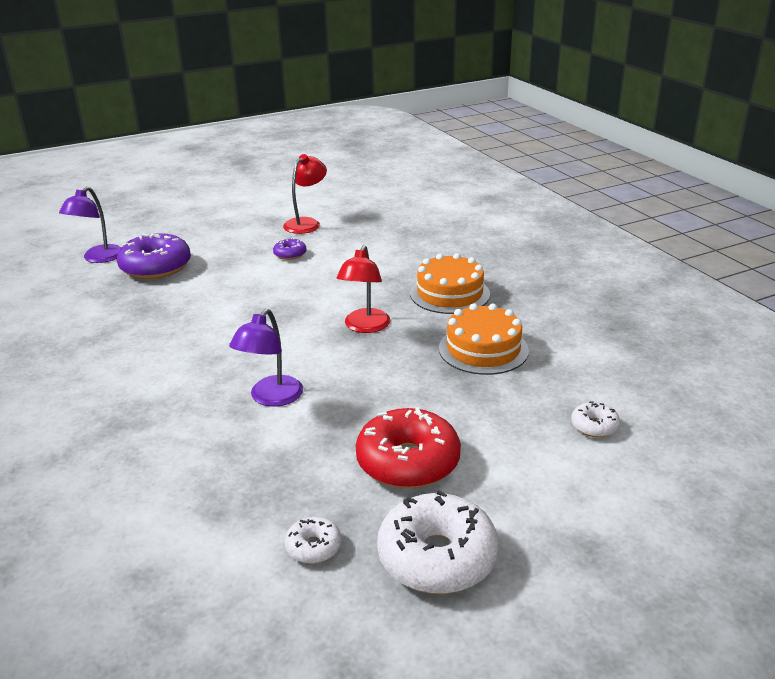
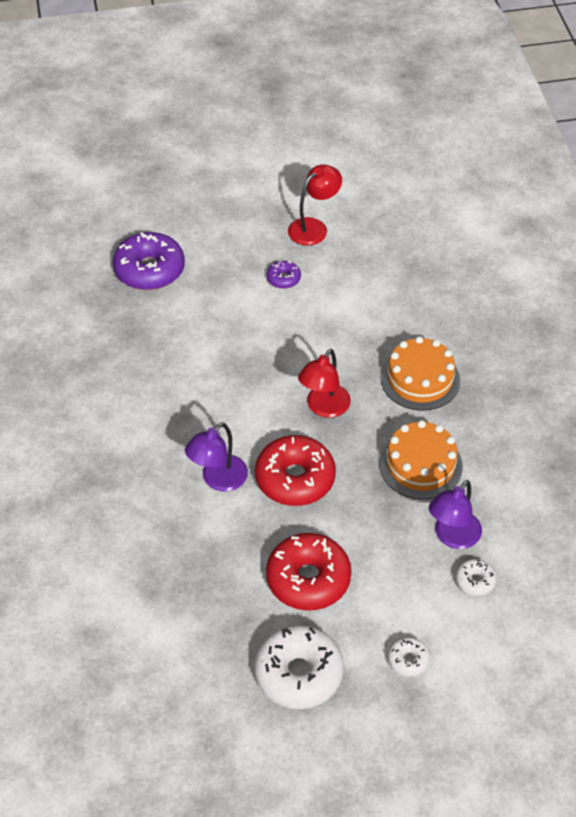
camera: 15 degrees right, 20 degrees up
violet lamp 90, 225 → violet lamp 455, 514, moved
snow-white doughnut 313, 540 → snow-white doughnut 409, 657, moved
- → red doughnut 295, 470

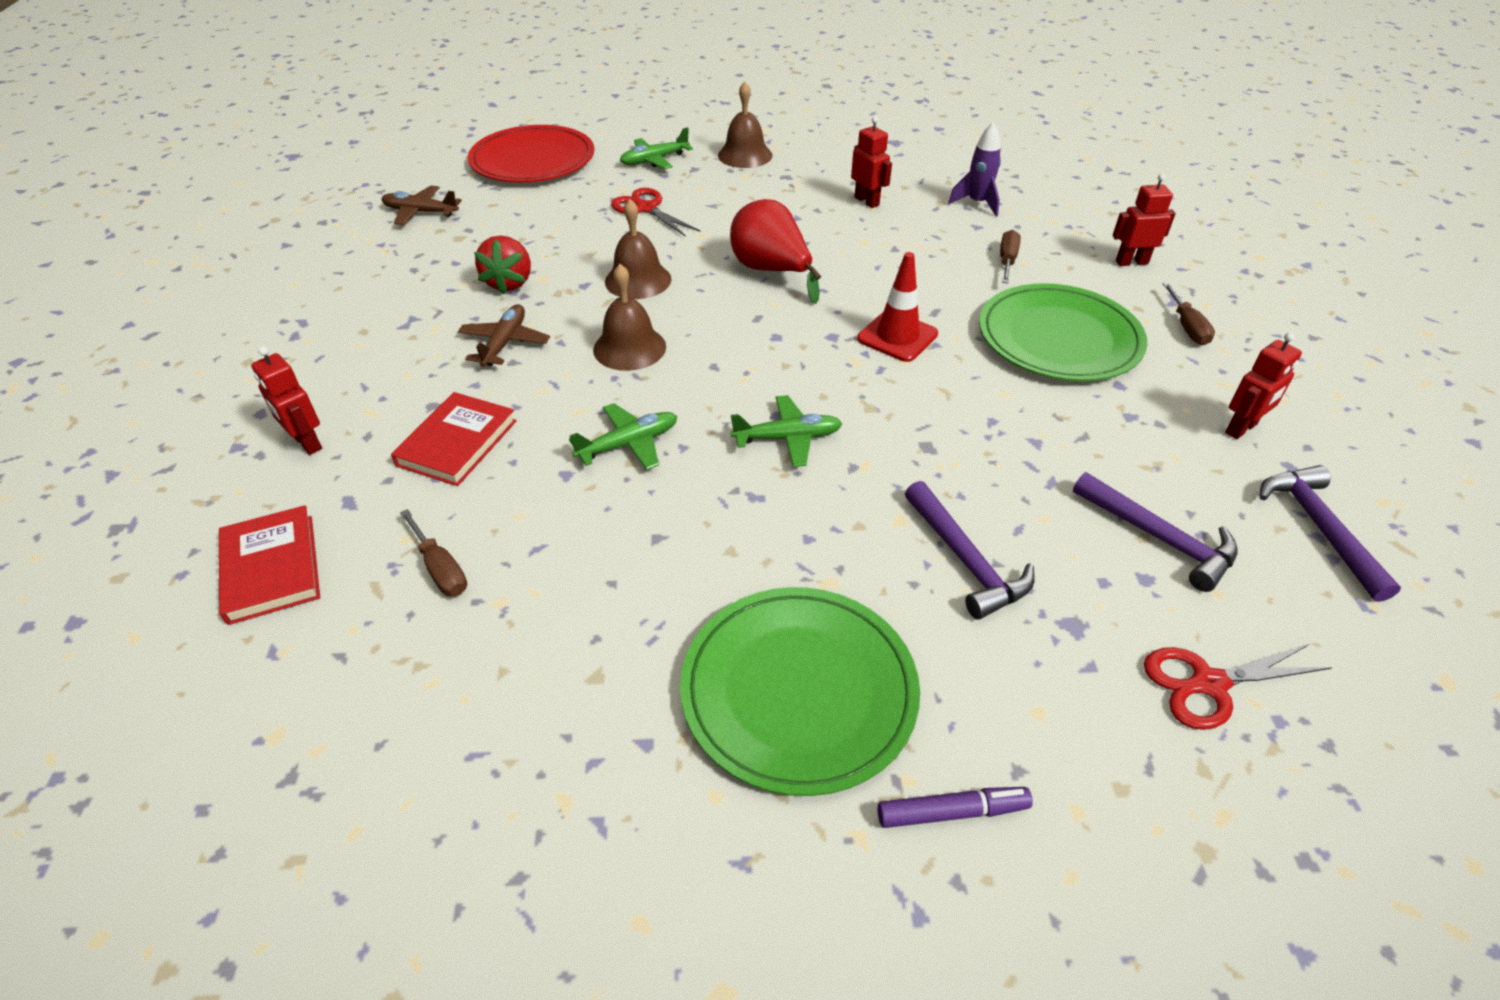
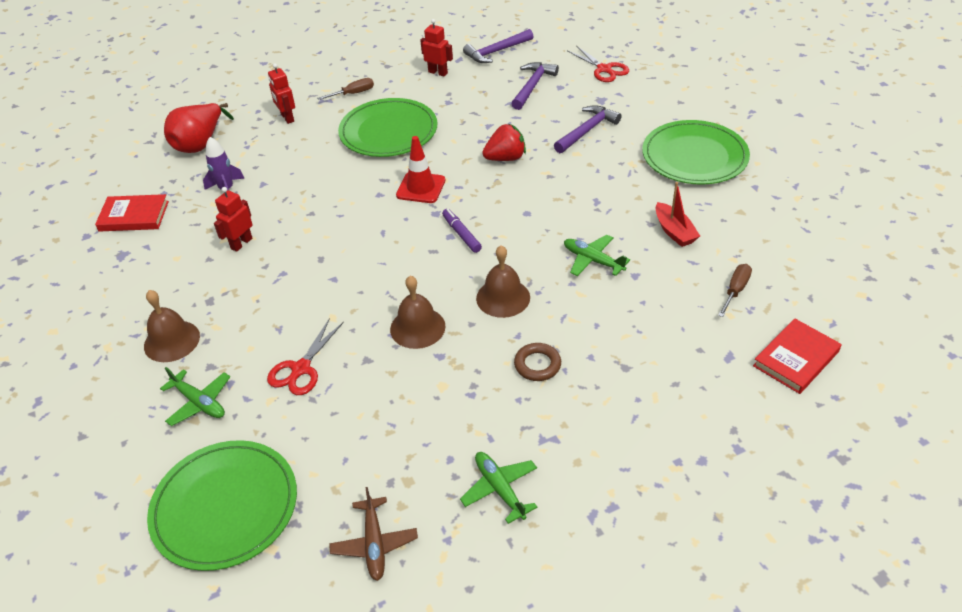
camera: 110 degrees left, 0 degrees up
red toy robot 286, 400 → -
red book 454, 439 → red book 132, 213, moved
brown toy plane 504, 335 → brown torus 537, 362
red plate 531, 154 → green plate 222, 505
red toy strawberry 502, 265 → red toy strawberry 504, 142, moved
red pear 775, 251 → red pear 199, 128, moved
green toy plane 787, 431 → green toy plane 498, 488, moved
violet marker pen 955, 807 → violet marker pen 462, 231, moved
brown screwdriver 1010, 256 → -
- → red sailboat 678, 214

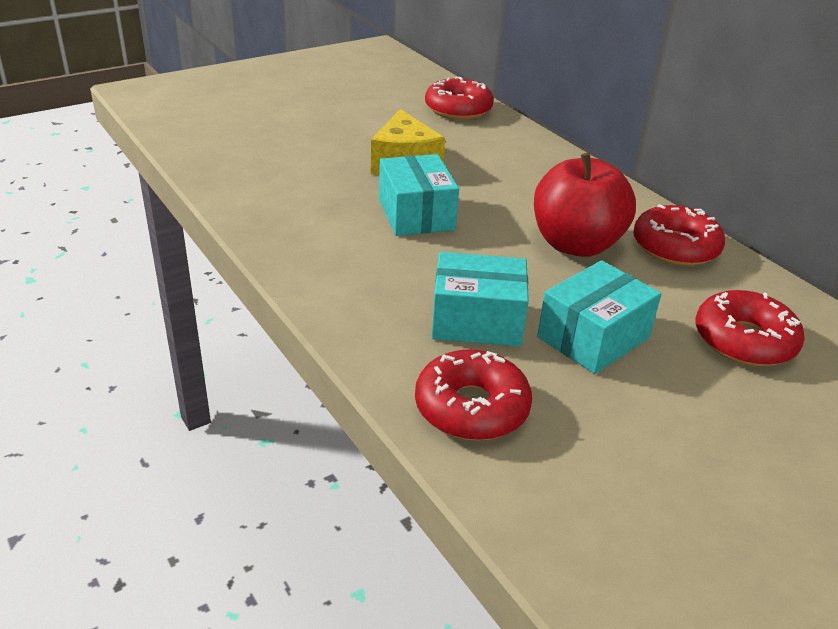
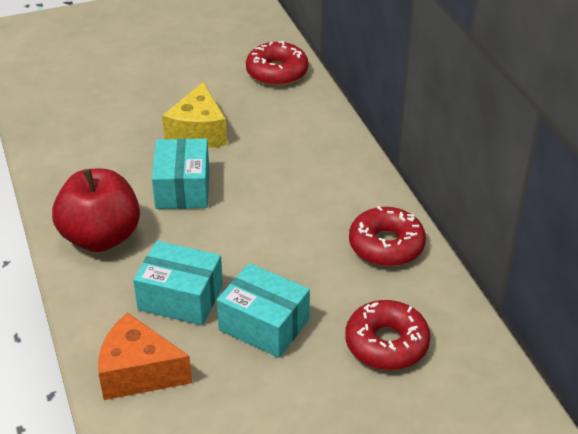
camera: 15 degrees right, 5 degrees up
red doughnut 473, 395 → bright orange cheese 145, 356
red apple fruit 585, 205 → red apple fruit 96, 210, moved
turquoise parcel 599, 317 → turquoise parcel 263, 310, 60 degrees clockwise

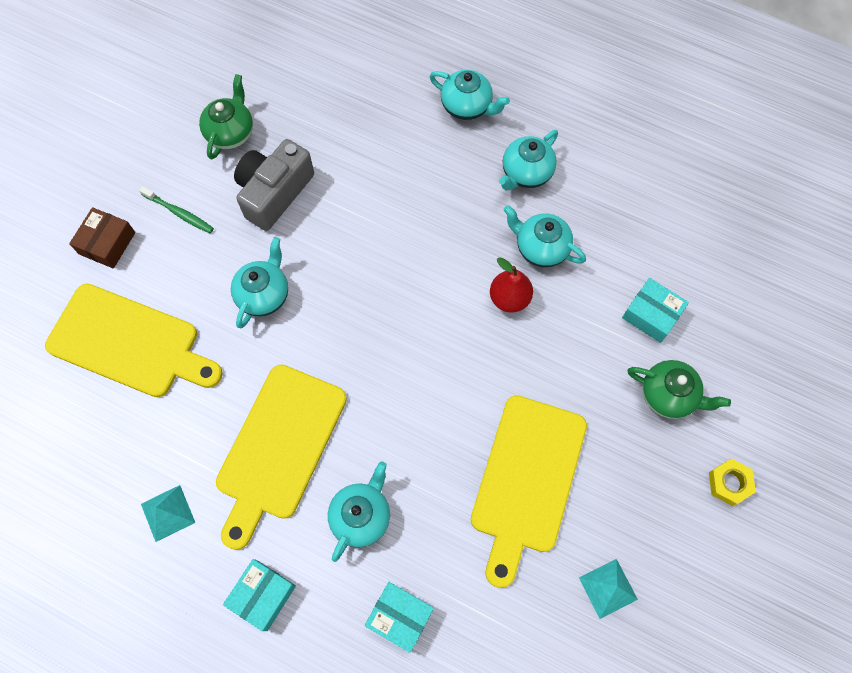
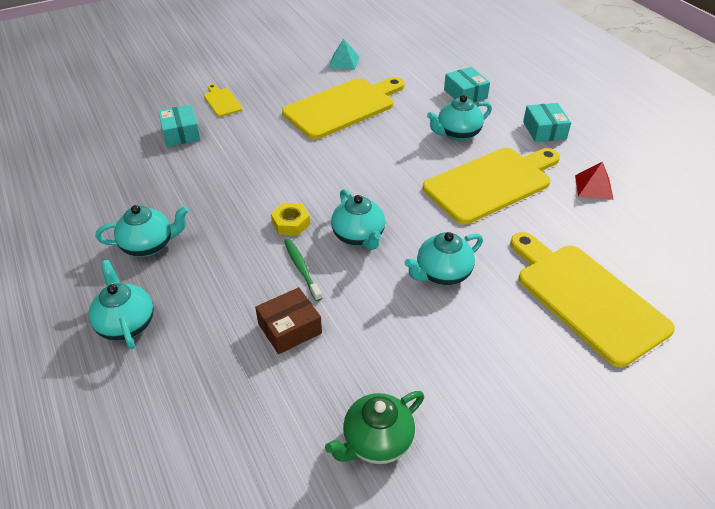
camera: 145 degrees left, 25 degrees down
brown parcel 102, 238 → brown parcel 288, 320, moved
green toothbrush 176, 209 → green toothbrush 303, 270, moved
turquoise pyramid 168, 513 → red pyramid 594, 181
turquoise parcel 259, 595 → turquoise parcel 547, 122, 75 degrees counterclockwise
grey camera 274, 185 → -
red pear 511, 285 → -
turquoise teapot 545, 236 → turquoise teapot 358, 219, moved
green teapot 679, 389 → golden cutting board 223, 100
golden hexagon nut 732, 482 → golden hexagon nut 290, 219, moved

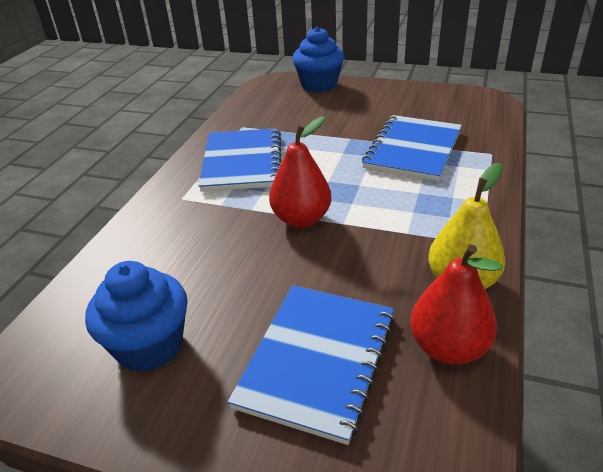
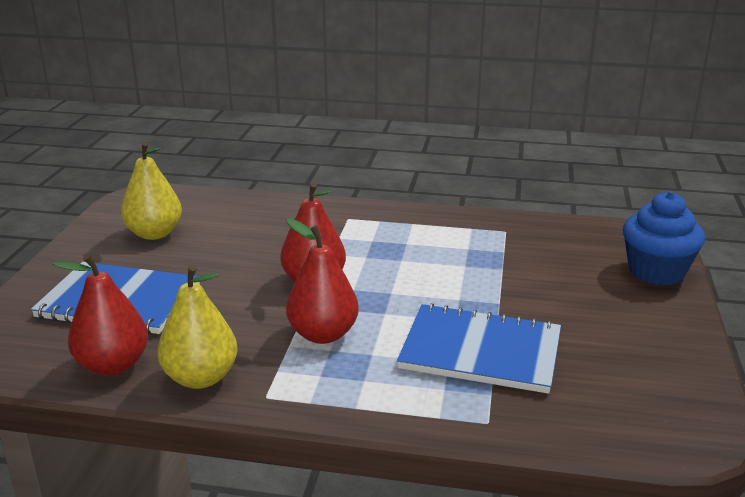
camera: 80 degrees right, 10 degrees down
royal blue cupcake 136, 316 → golden pear 151, 191
royal blue notepad 240, 160 → -
- → red pear 322, 281

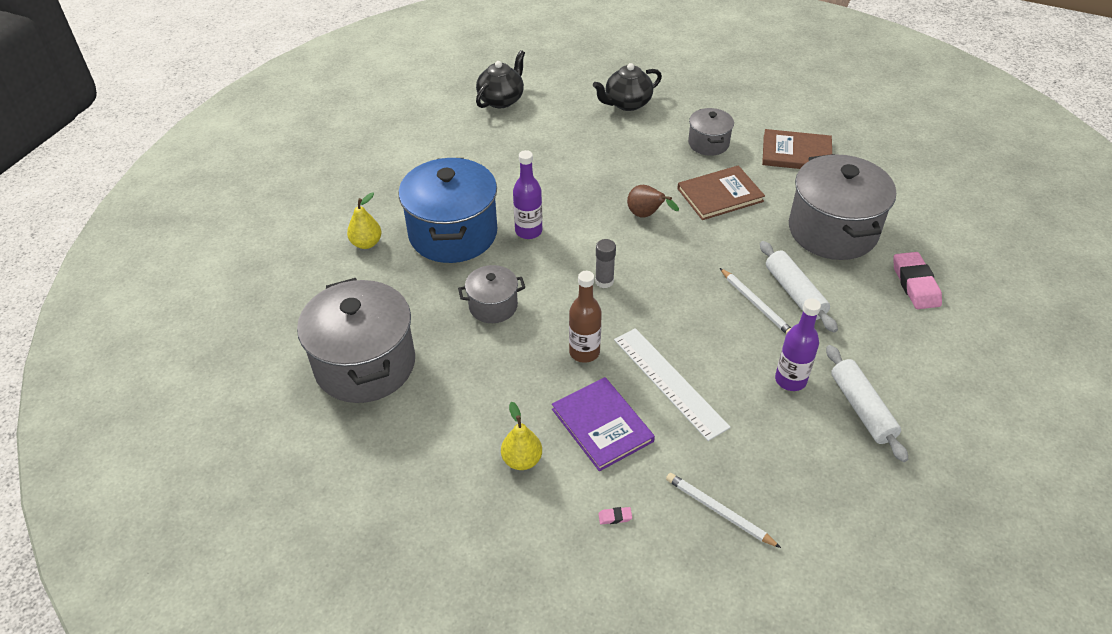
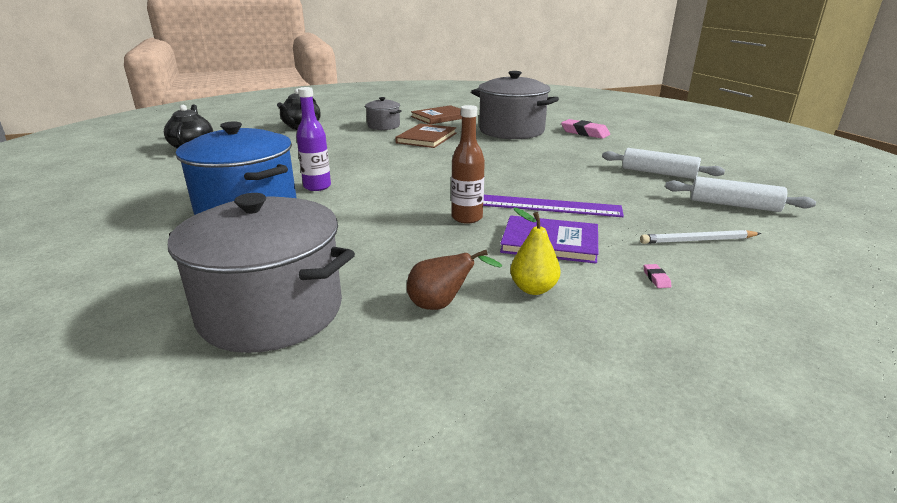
camera: 45 degrees left, 20 degrees down
golden pear 364, 221 → -
grey stockpot 491, 294 → -
grey stick of glue 605, 263 → -
rosy eraser 615, 515 → rosy eraser 657, 276, 45 degrees counterclockwise
snow-white ruler 672, 384 → violet ruler 553, 206
brown pear 653, 201 → brown pear 454, 280, moved
snow-white wooden pencil 755, 301 → -
snow-white pastry roller 799, 286 → snow-white pastry roller 740, 194, moved
violet bottle 798, 344 → -

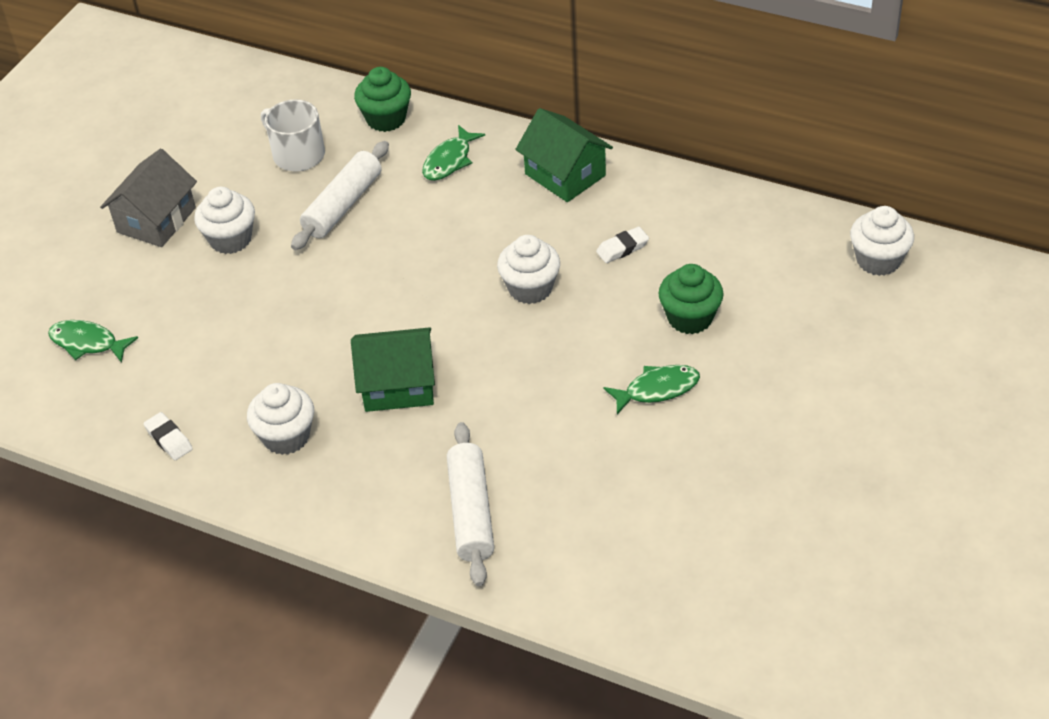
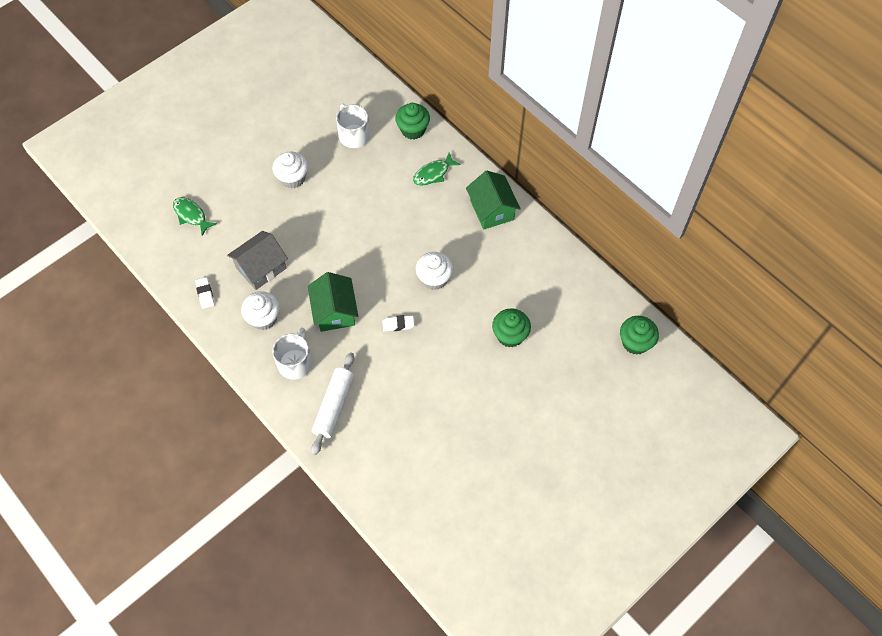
camera: 20 degrees right, 15 degrees up
grey cottage 148, 198 → grey cottage 257, 260, moved
snow-white pastry roller 340, 195 → -
green cottage 393, 369 → green cottage 333, 302, 60 degrees clockwise
snow-white eraser 622, 245 → snow-white eraser 398, 323, moved
green toy fish 652, 389 → -
snow-white cupcake 882, 241 → green cupcake 639, 335
- → snow-white mug 292, 353

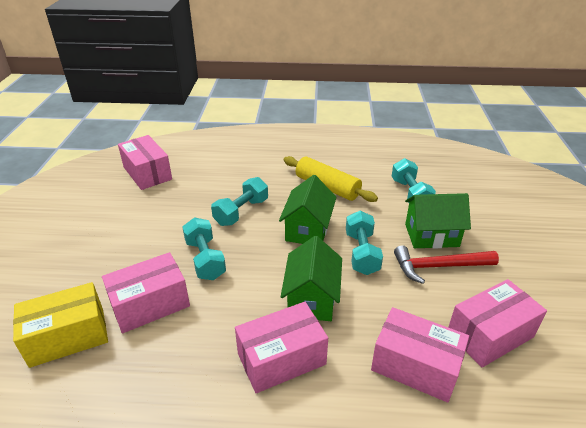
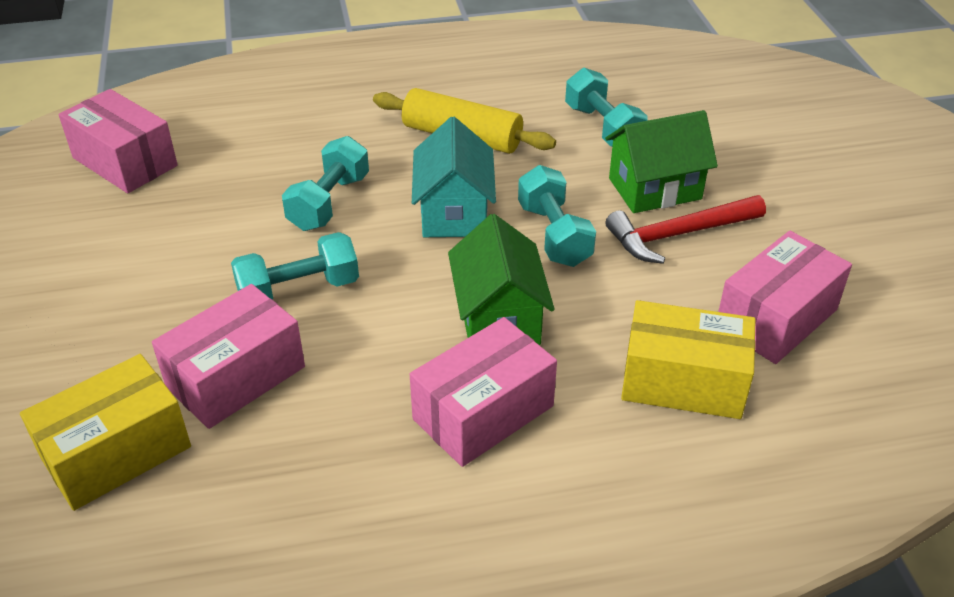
camera: 15 degrees left, 5 degrees up
turquoise free weight 204, 248 → turquoise free weight 295, 266, 75 degrees counterclockwise
green cottage 308, 209 → turquoise cottage 454, 177
rosy parcel 420, 355 → golden parcel 688, 359

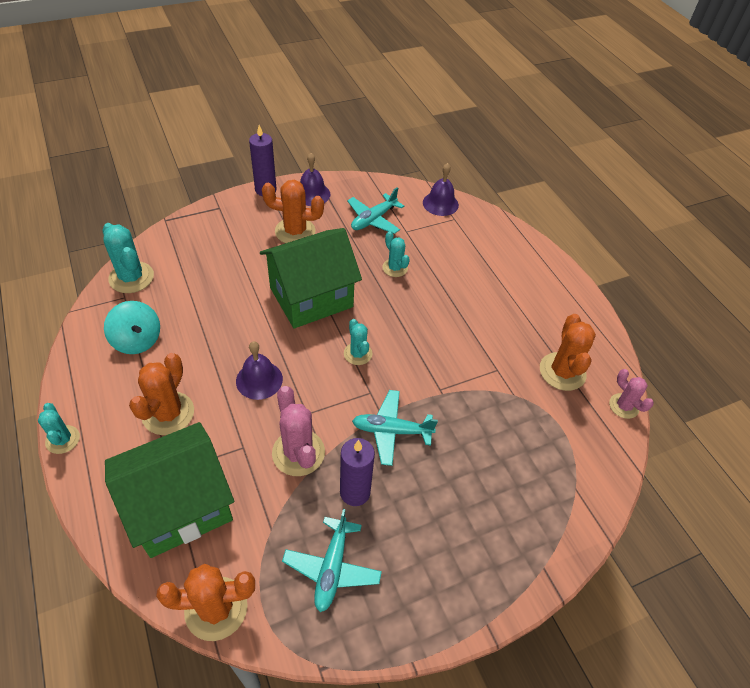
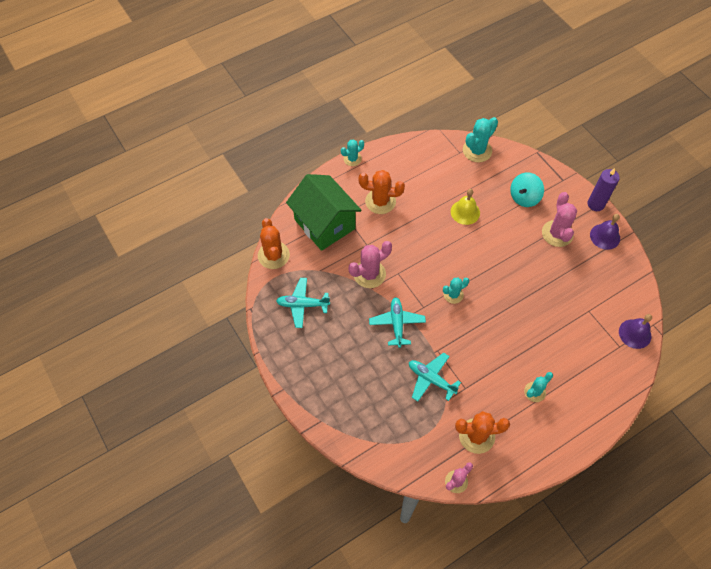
camera: 85 degrees right, 10 degrees up
turquoise whirligig 132, 327 → turquoise whirligig 527, 190, moved
violet bell 259, 370 → -
green cottage 311, 278 → -
bright orange saguaro cactus 293, 211 → rosy saguaro cactus 559, 219
violet pillar candle 357, 472 → -
turquoise toy plane 375, 210 → turquoise toy plane 435, 377, moved
turquoise saguaro cactus 396, 254 → turquoise saguaro cactus 538, 387, moved
- → golden bell 465, 207

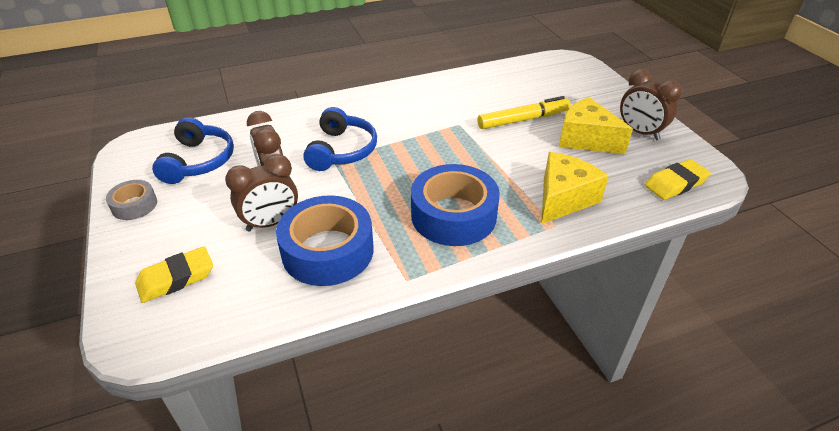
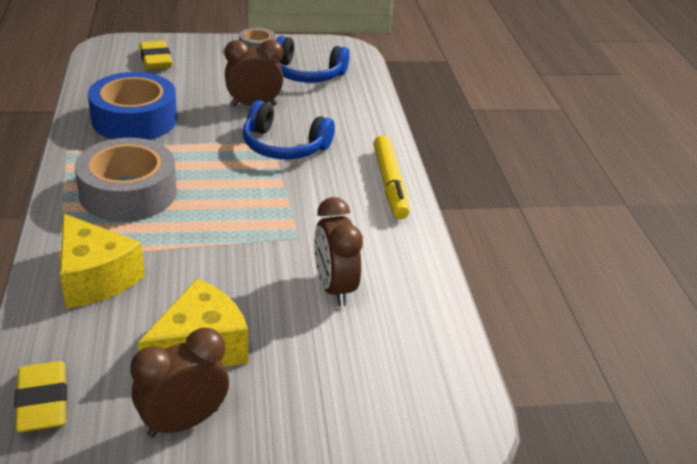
camera: 100 degrees right, 5 degrees down
brown alarm clock 261, 193 → brown alarm clock 338, 251, moved
royal blue tape 455, 205 → grey tape 126, 180
golden marker pen 524, 112 → golden marker pen 391, 177, moved

